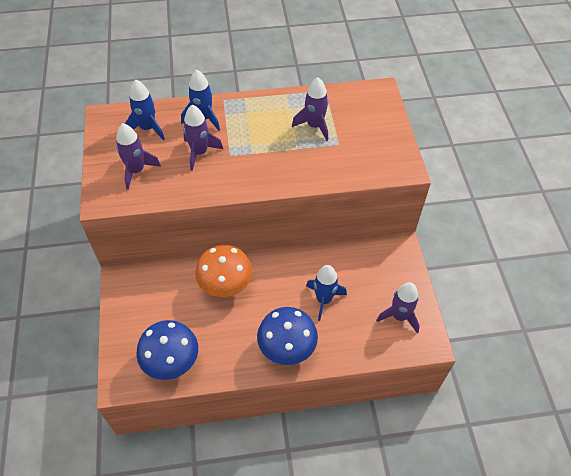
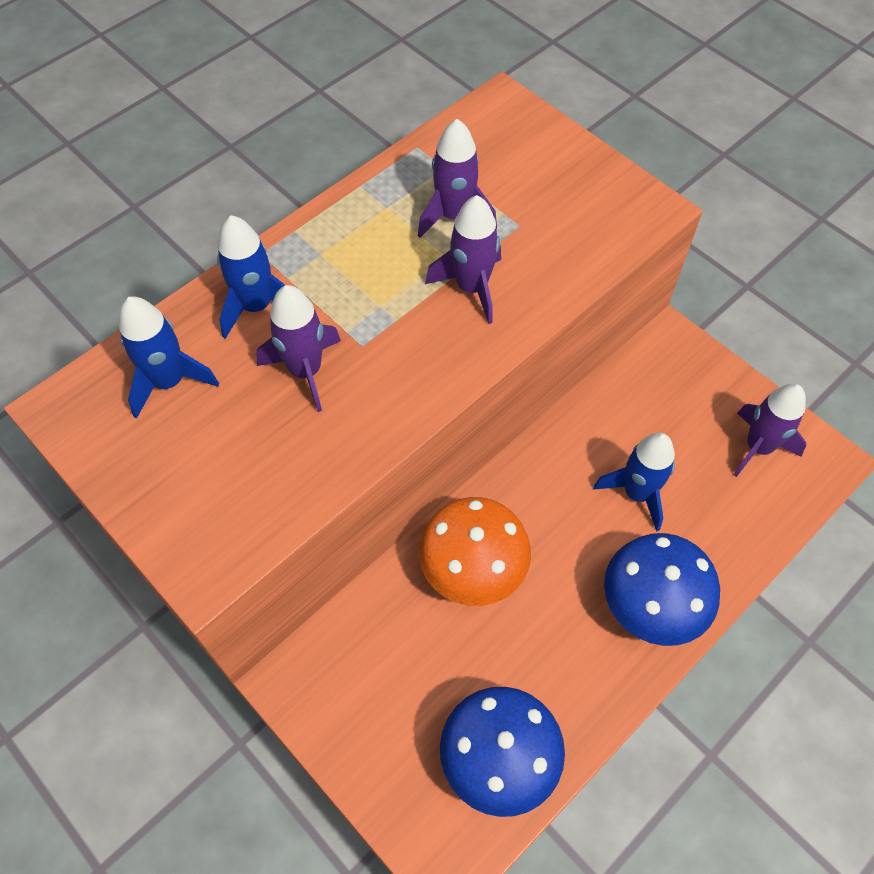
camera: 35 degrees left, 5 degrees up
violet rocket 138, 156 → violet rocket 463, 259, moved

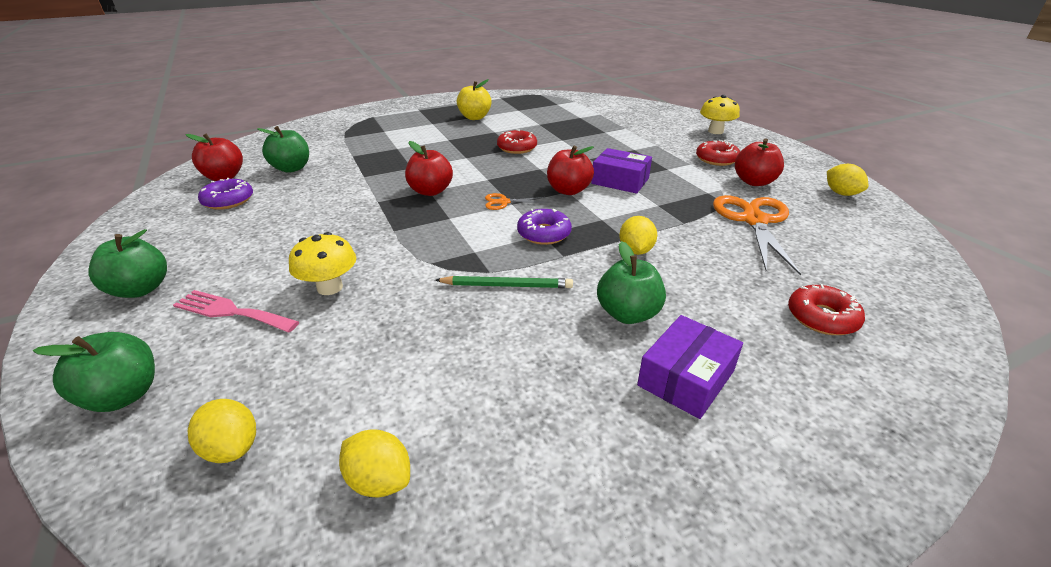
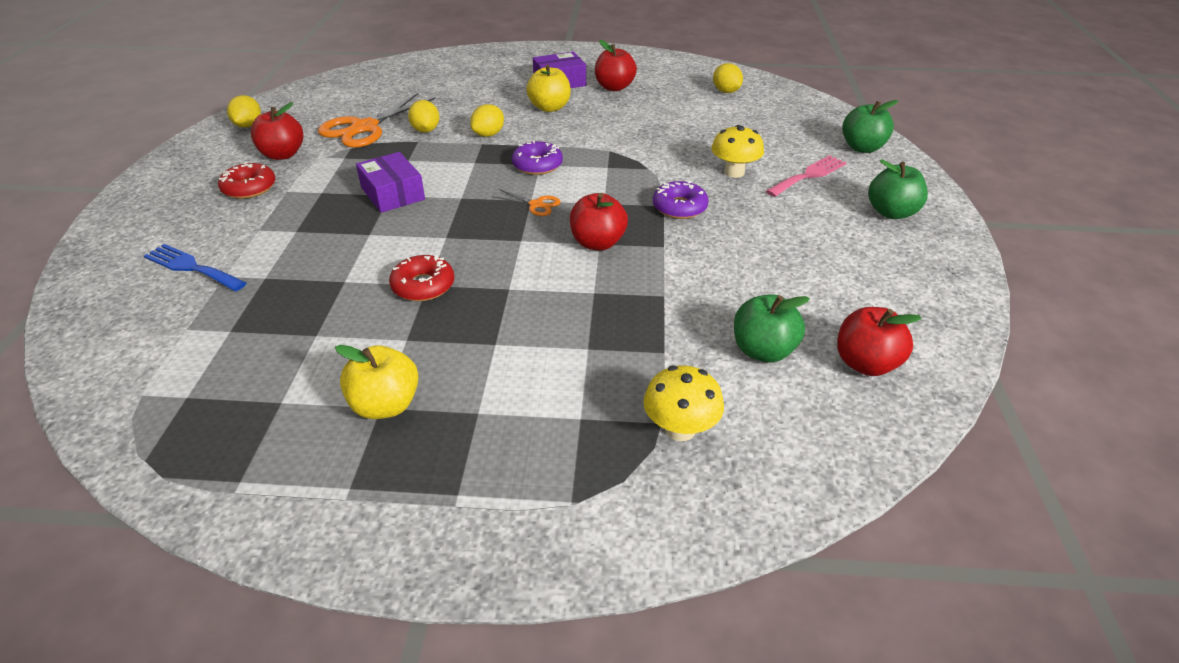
camera: 150 degrees left, 5 degrees up
rosy dinner fork 236, 311 → rosy dinner fork 806, 176, 90 degrees counterclockwise
golden citrus fruit 222, 431 → golden citrus fruit 423, 116, moved
violet doughnut 225, 194 → violet doughnut 681, 200, moved
green wooden pencil 504, 282 → -
red apple fruit 570, 170 → red apple fruit 616, 65, moved
green apple fruit 631, 282 → golden apple fruit 548, 88
golden fungus 720, 114 → golden fungus 683, 403, moved
red doughnut 826, 309 → -
- → royal blue dinner fork 195, 267

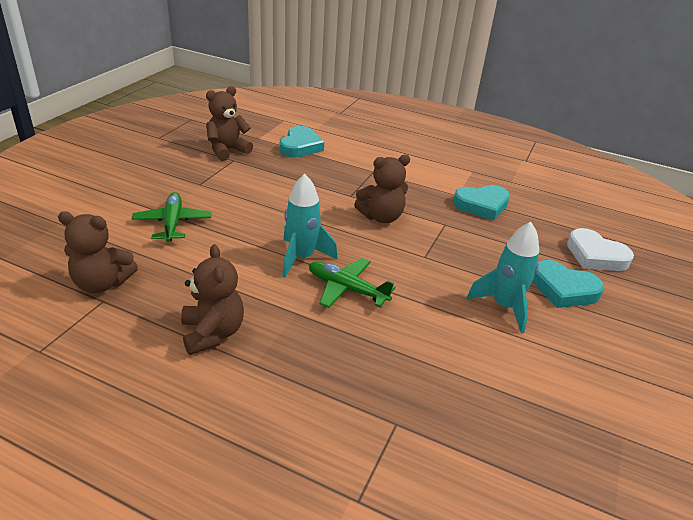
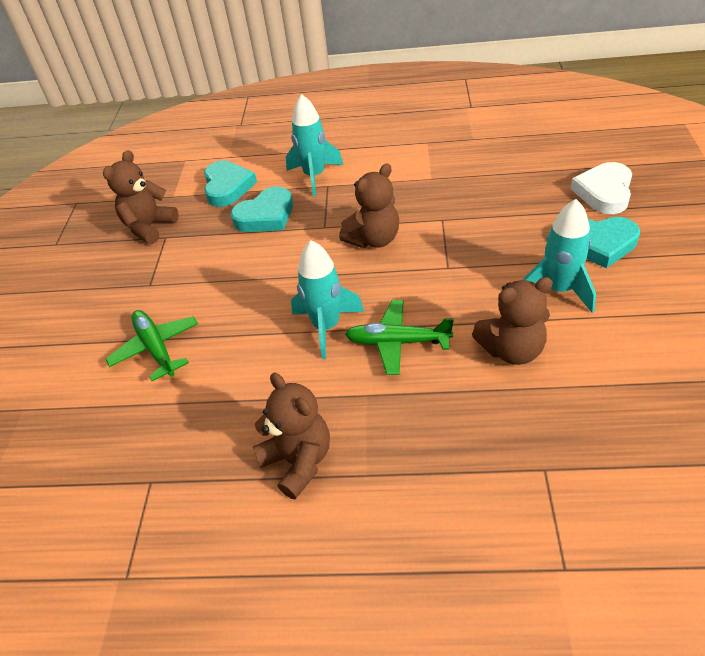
camera: 15 degrees left, 10 degrees up
brown teddy 98, 252 → brown teddy 512, 321, moved
turquoise love heart 481, 202 → turquoise love heart 262, 209, moved
snow-white love heart 600, 249 → snow-white love heart 601, 188, 90 degrees clockwise
- → turquoise rocket 314, 145

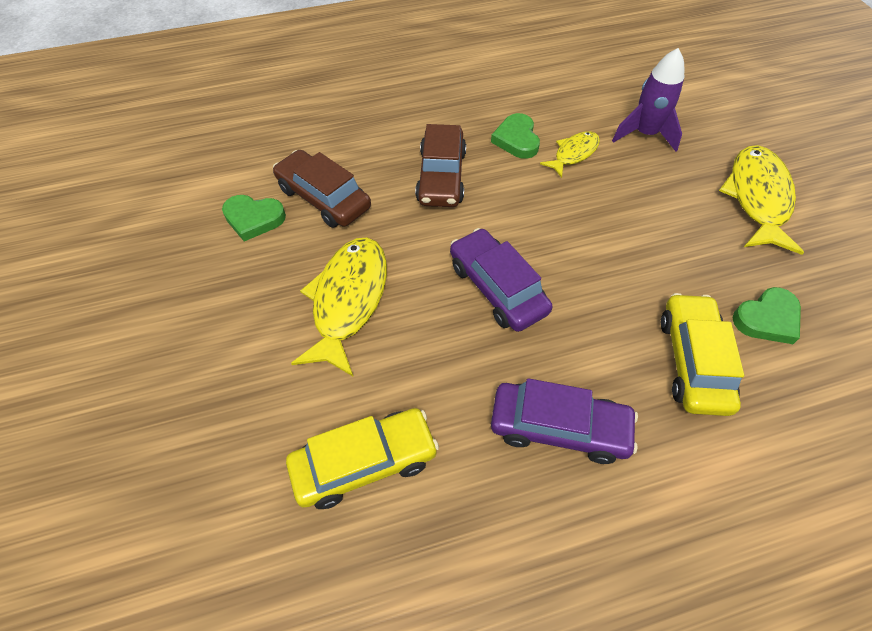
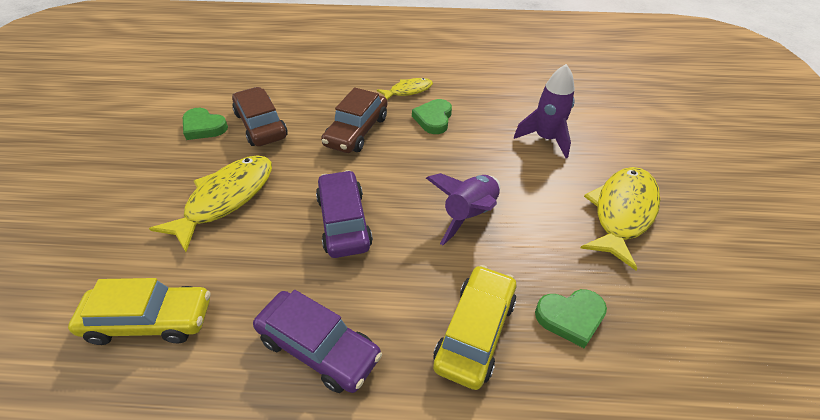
camera: 20 degrees right, 10 degrees down
golden toy fish 570, 154 → golden toy fish 405, 89, moved
- → violet rocket 463, 209

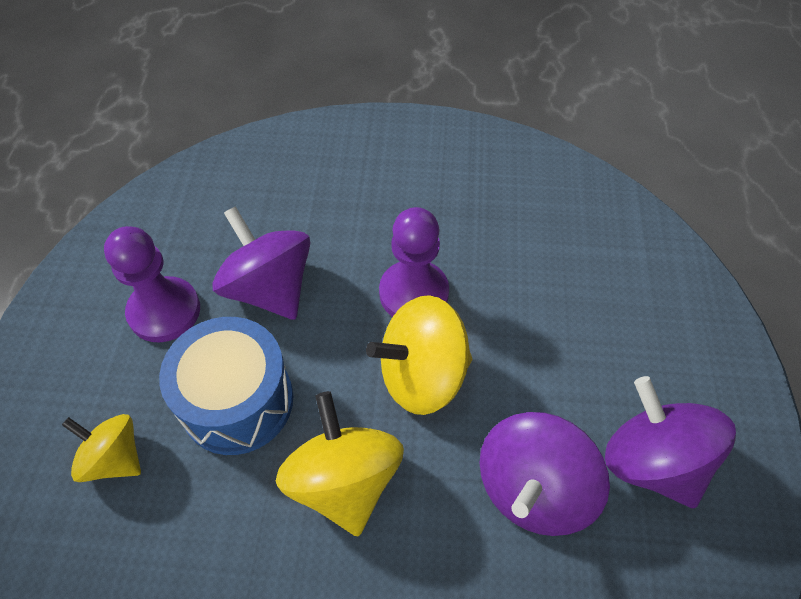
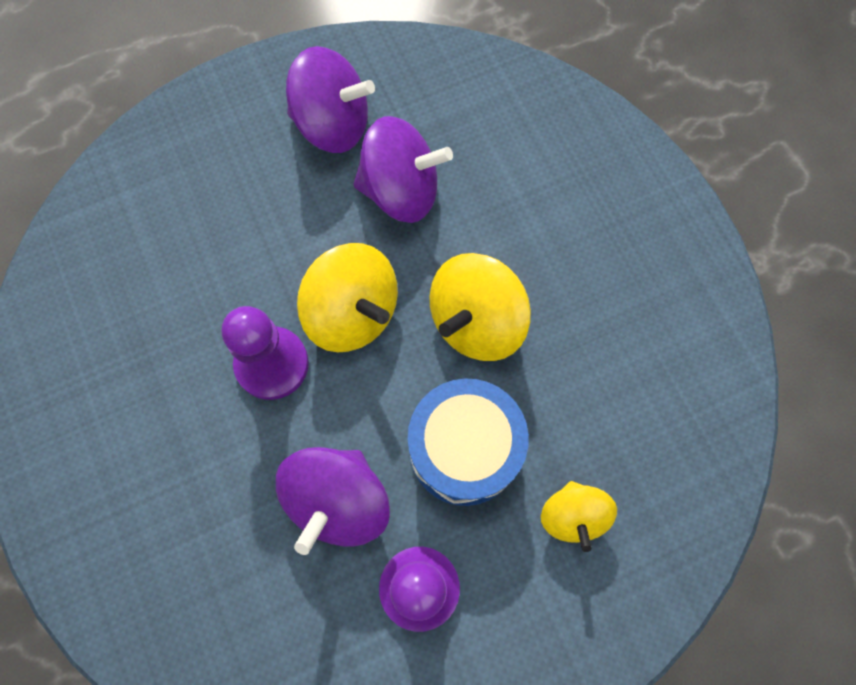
camera: 120 degrees left, 15 degrees up
violet whirligig 670, 442 → violet whirligig 330, 99, 105 degrees counterclockwise

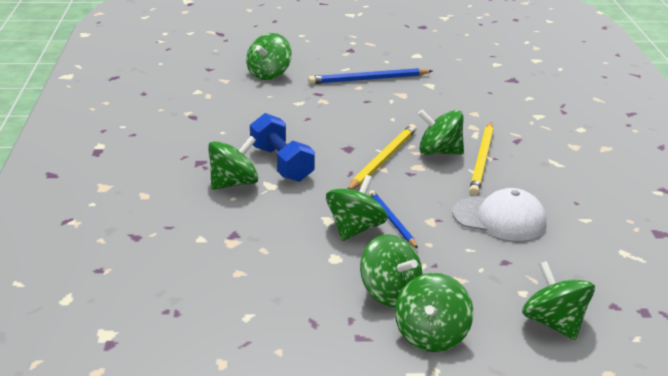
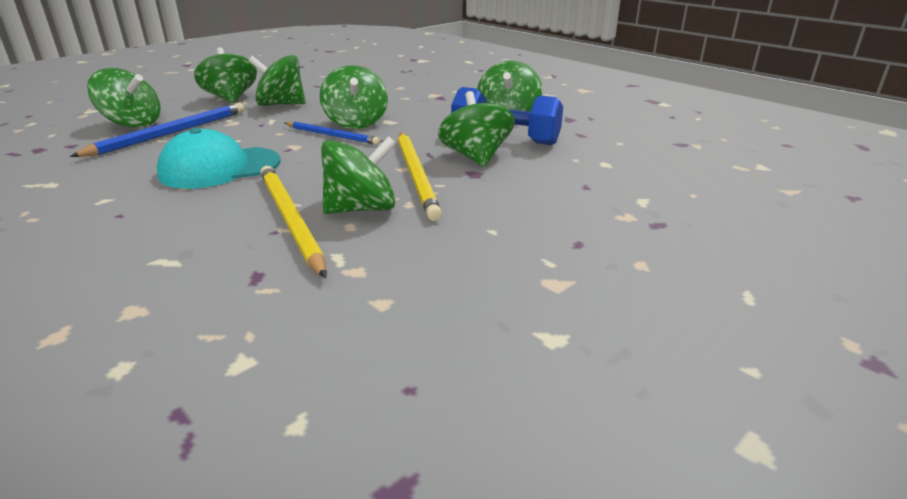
camera: 140 degrees right, 0 degrees up
green whirligig 269, 56 → green whirligig 476, 129, moved
royal blue wooden pencil 370, 76 → royal blue wooden pencil 157, 130, moved
snow-white peaked cap 499, 214 → turquoise peaked cap 218, 158

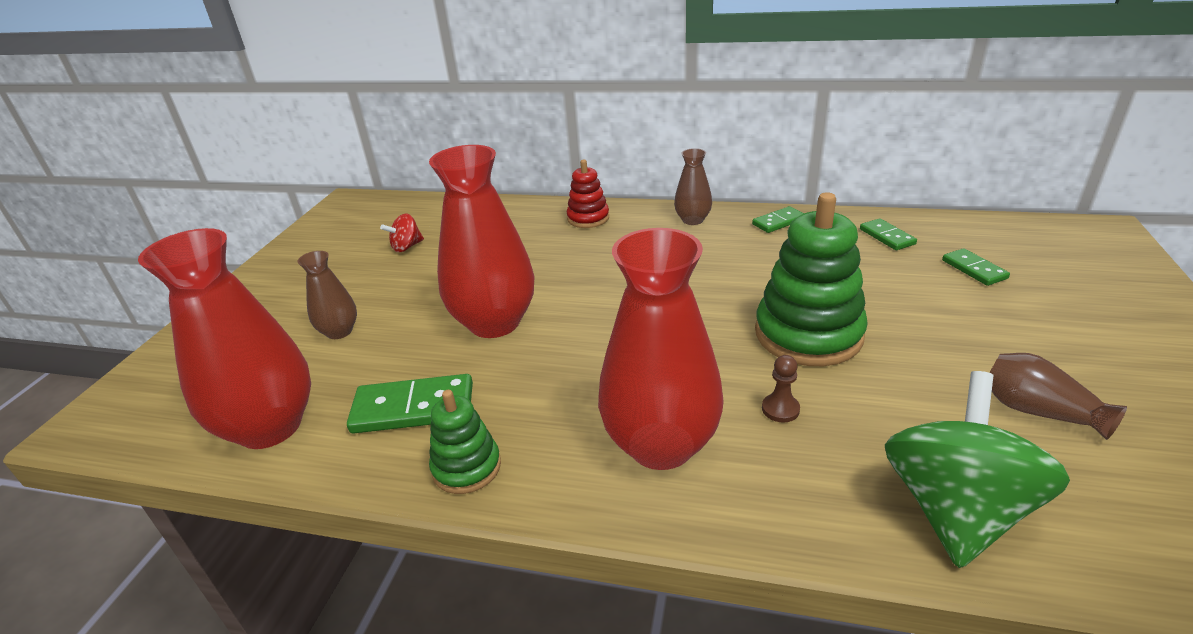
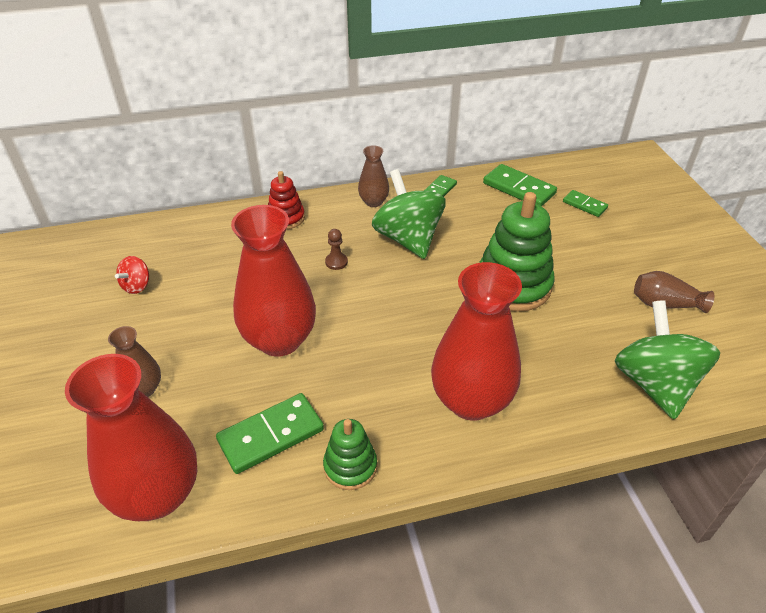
camera: 30 degrees left, 10 degrees up
brown game pawn 781, 388 → brown game pawn 336, 249, moved
green domino piece 888, 234 → green domino piece 520, 185, x1.71
- → green whirligig 409, 214

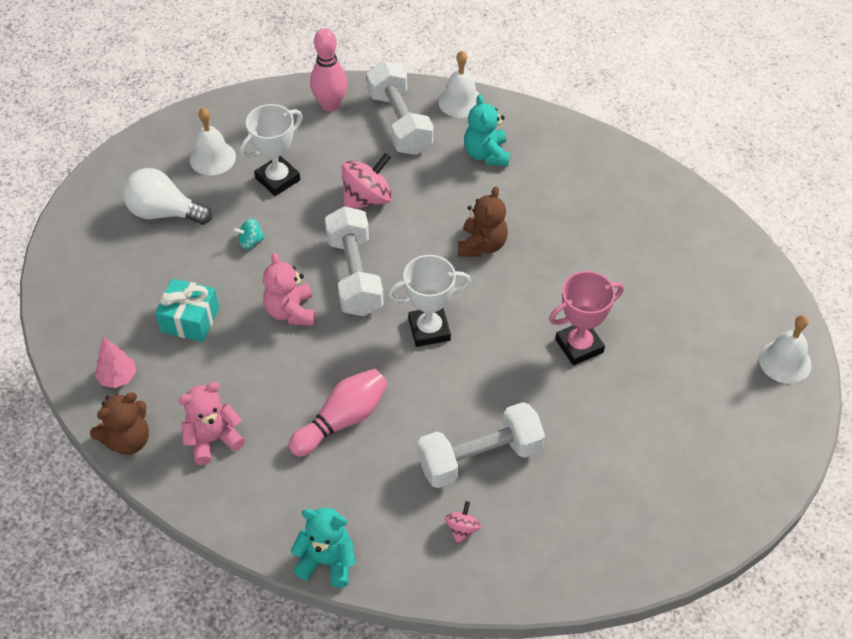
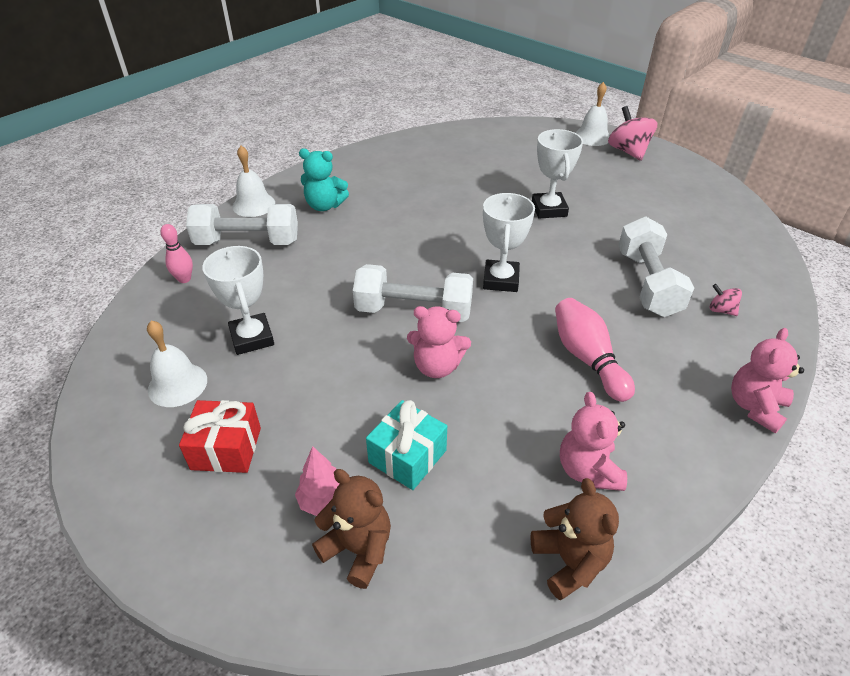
camera: 70 degrees left, 10 degrees down
rosy toy tree 115, 362 → rosy toy tree 317, 481, moved
snow-white lightbulb 167, 196 → red present 220, 436
turquoise whirligig 249, 233 → -
turquoise teddy 323, 547 → rosy teddy 767, 380
rosy bowling pin 329, 69 → rosy bowling pin 176, 253, x0.62
rosy whirligig 367, 181 → rosy whirligig 632, 133, moved
brown teddy 483, 221 → brown teddy 351, 529, moved
rosy award cup 586, 318 → snow-white award cup 557, 174

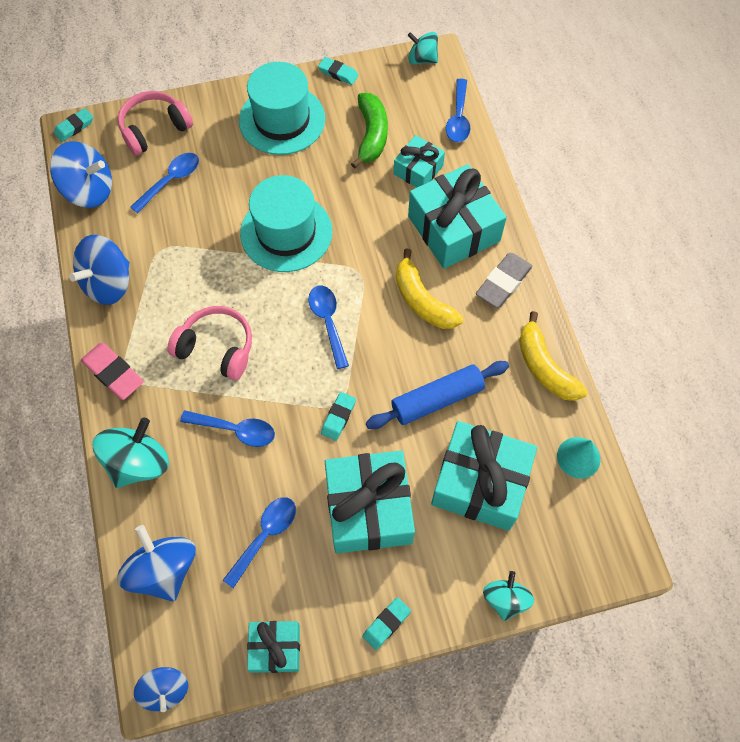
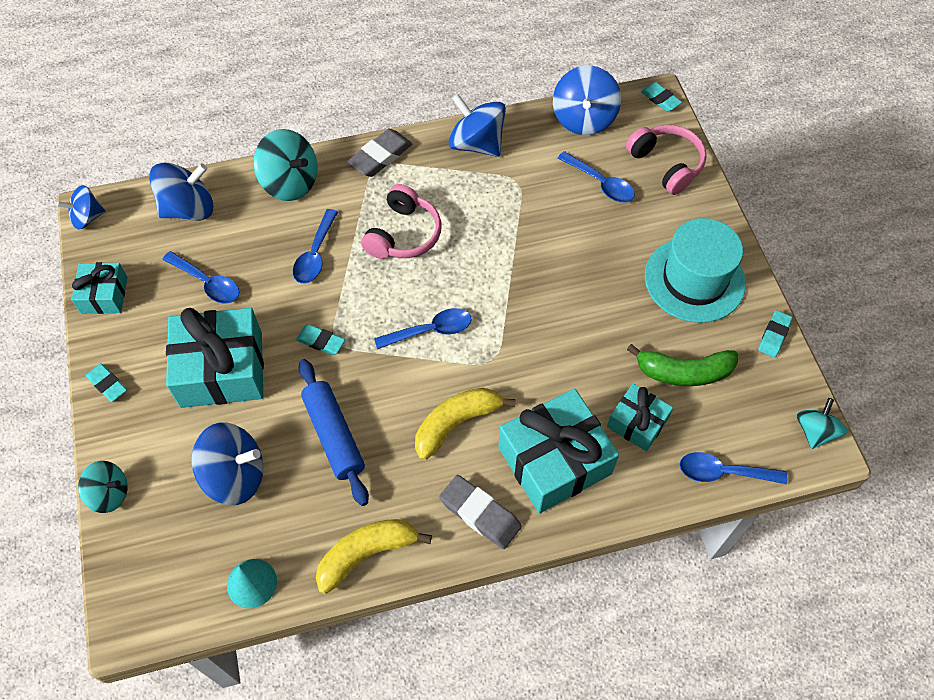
camera: 90 degrees right, 5 degrees down
rosy eraser 112, 371 → grey eraser 380, 153
turquoise hat 286, 223 → -
turquoise present 484, 476 → royal blue whirligig 227, 464

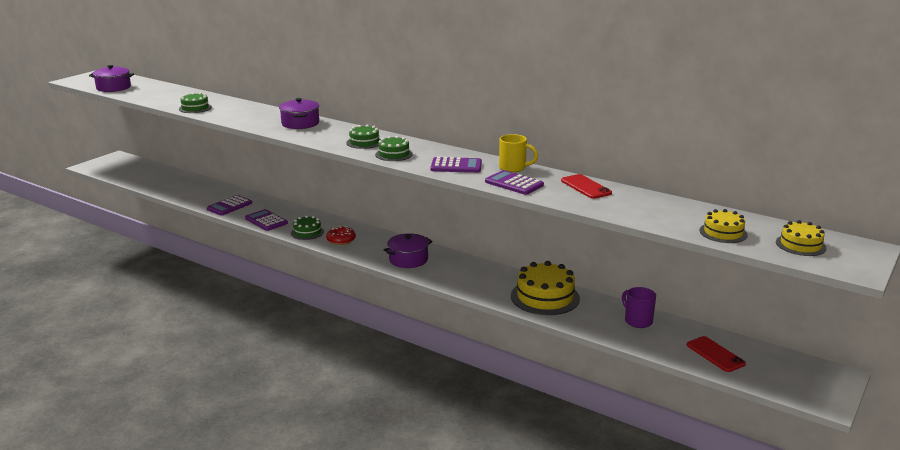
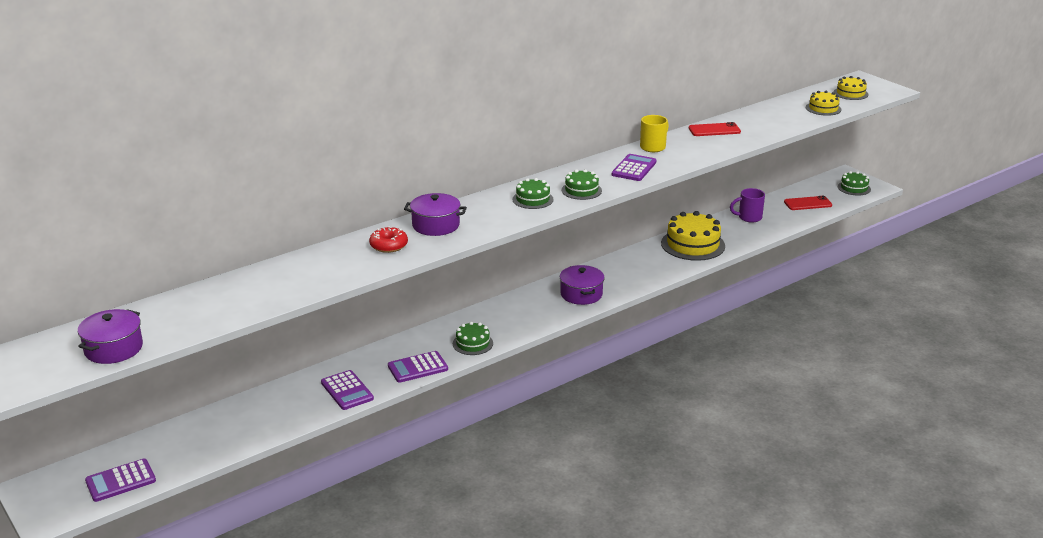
camera: 70 degrees left, 5 degrees up
green gateau 195, 102 → green gateau 854, 183, moved
red doughnut 341, 235 → red doughnut 388, 240, moved
violet pocket calculator 514, 182 → violet pocket calculator 120, 480, moved

